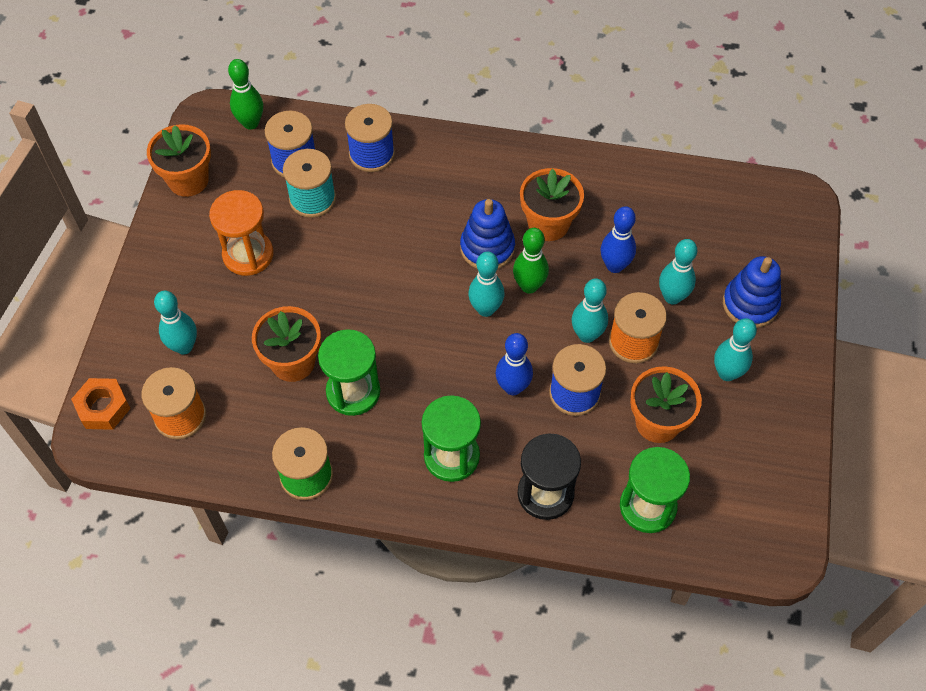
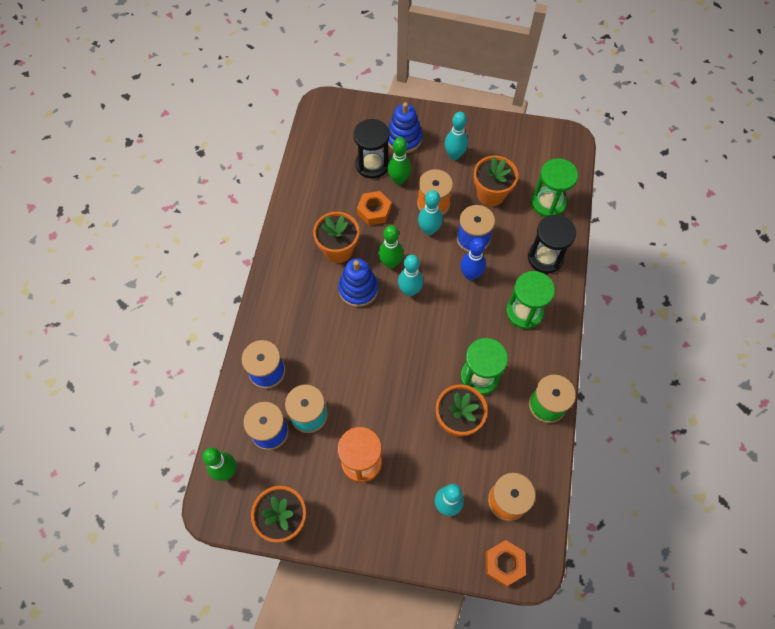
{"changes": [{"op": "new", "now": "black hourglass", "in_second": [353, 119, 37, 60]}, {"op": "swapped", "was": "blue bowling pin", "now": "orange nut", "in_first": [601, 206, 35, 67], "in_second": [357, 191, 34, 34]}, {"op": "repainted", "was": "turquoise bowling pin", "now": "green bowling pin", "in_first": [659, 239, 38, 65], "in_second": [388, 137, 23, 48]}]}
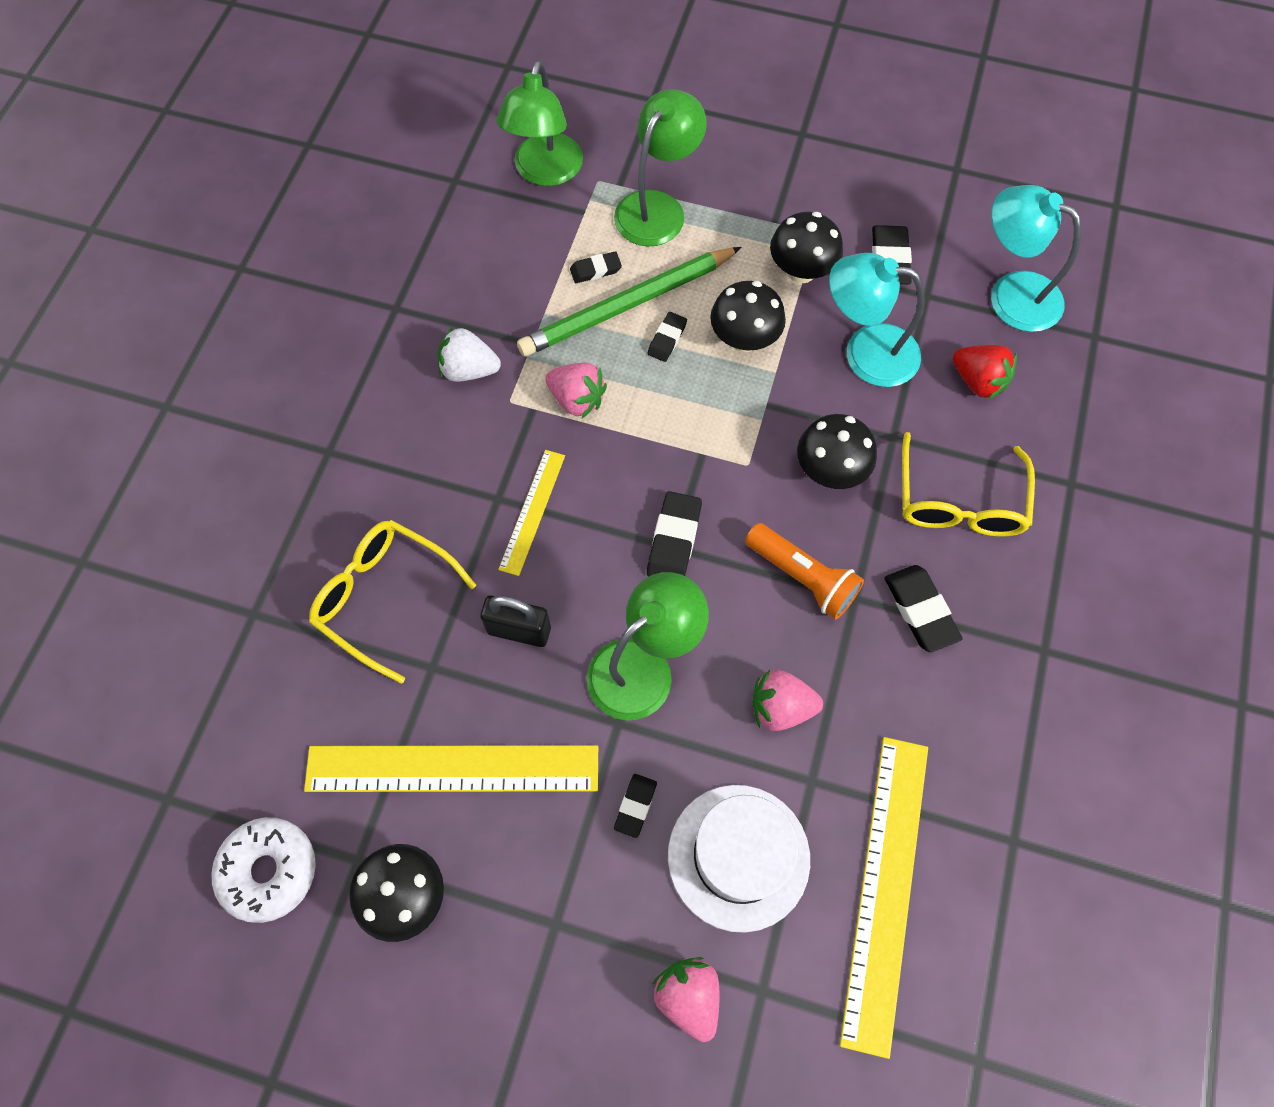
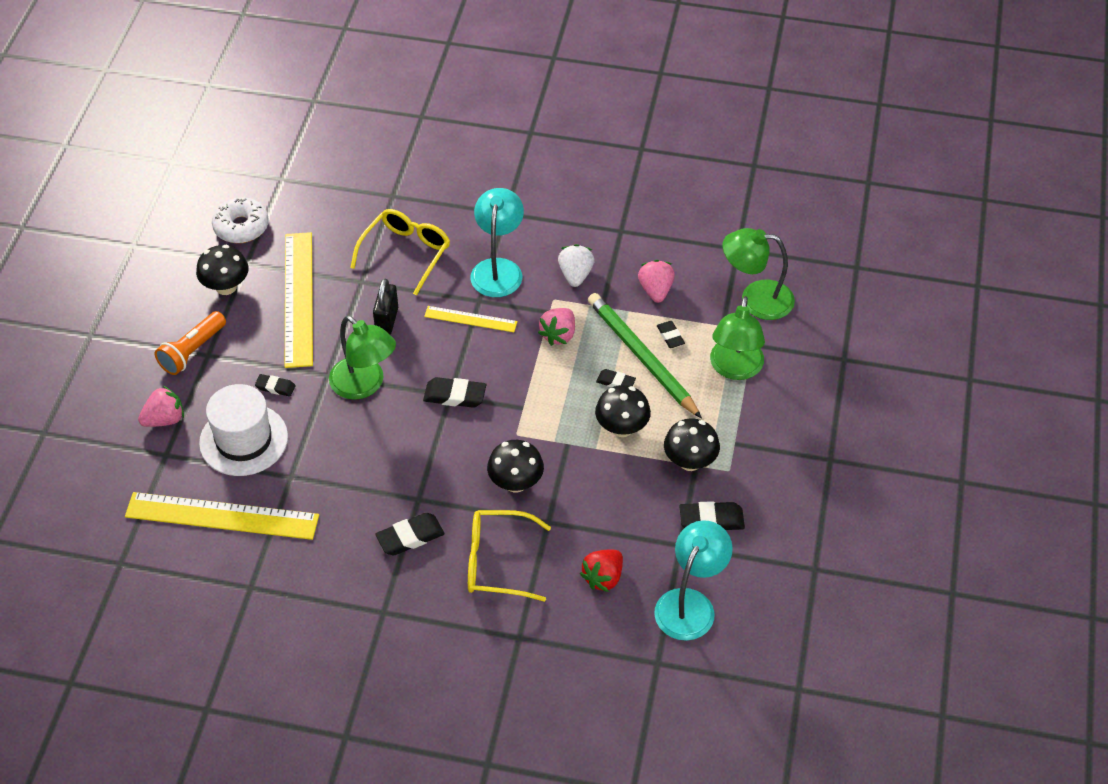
{"changes": [{"op": "shifted", "was": "orange flashlight", "in_first": [745, 523, 119, 97], "in_second": [155, 311, 71, 64]}, {"op": "shifted", "was": "turquoise lamp", "in_first": [829, 253, 96, 134], "in_second": [471, 188, 53, 109]}, {"op": "shifted", "was": "pink strawberry", "in_first": [752, 669, 71, 62], "in_second": [638, 260, 37, 43]}, {"op": "rotated", "was": "green lamp", "in_first": [614, 89, 93, 158], "in_second": [710, 296, 55, 84], "clockwise": 75}]}
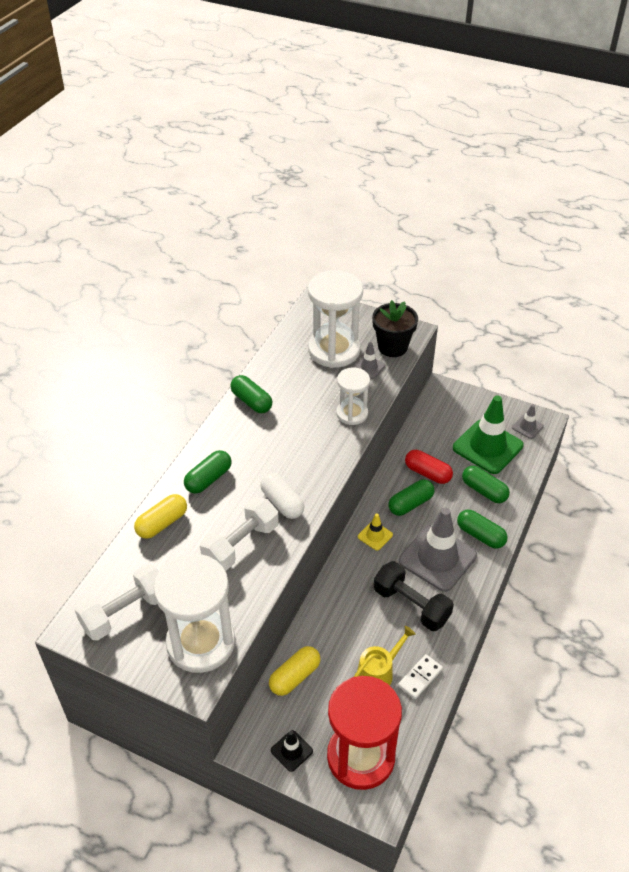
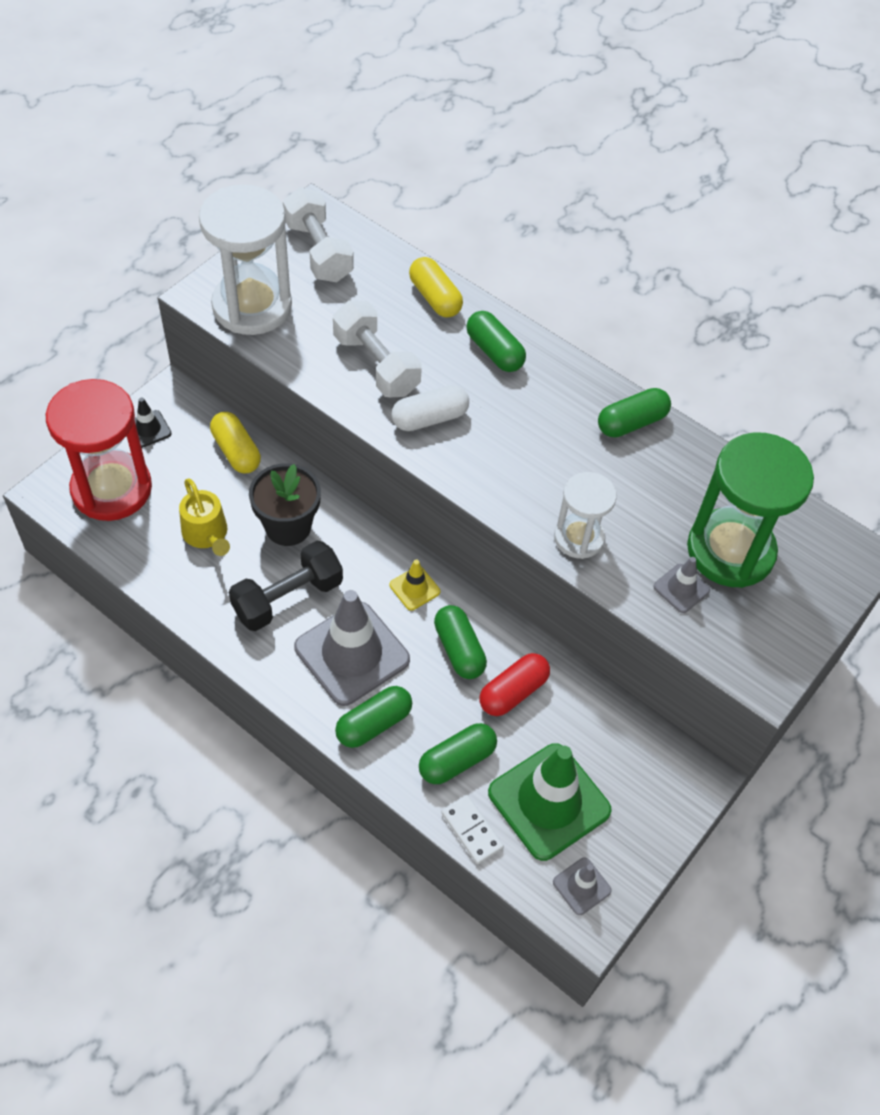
{"changes": [{"op": "shifted", "was": "black flower pot", "in_first": [372, 300, 46, 57], "in_second": [249, 463, 72, 83]}, {"op": "shifted", "was": "white domino", "in_first": [398, 654, 45, 45], "in_second": [441, 795, 63, 69]}, {"op": "repainted", "was": "white hourglass", "now": "green hourglass", "in_first": [308, 270, 55, 98], "in_second": [687, 432, 127, 156]}]}
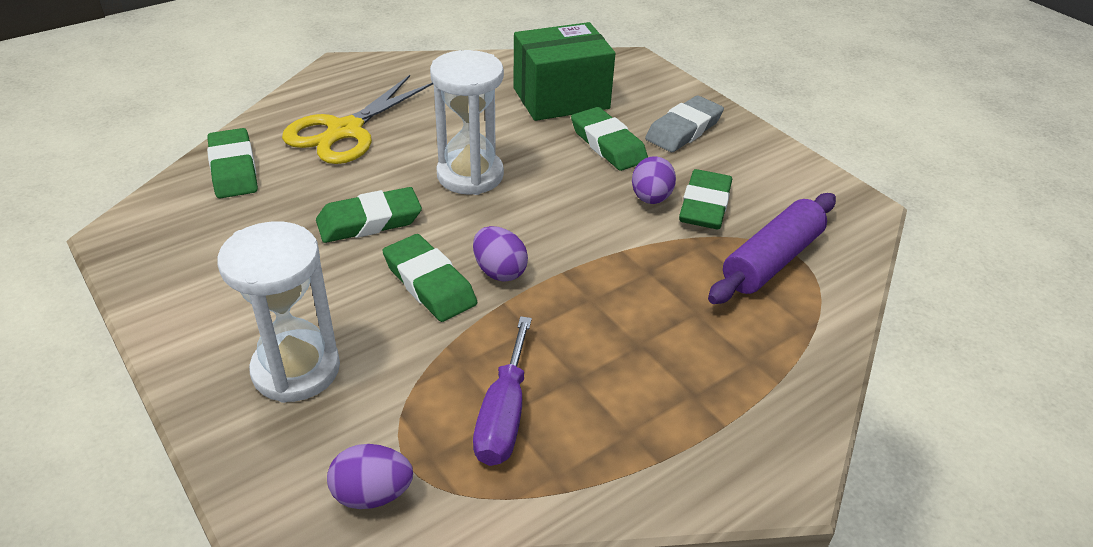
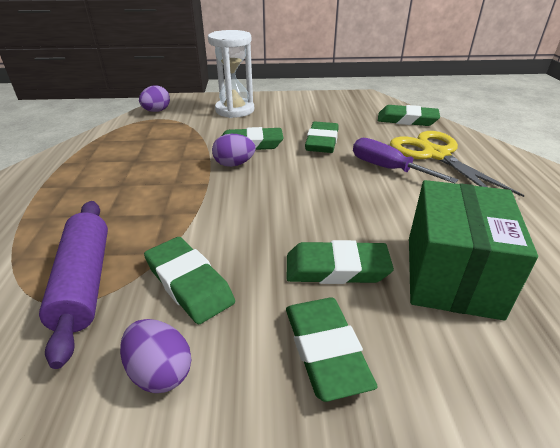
{"changes": [{"op": "shifted", "was": "purple egg", "in_first": [632, 157, 44, 47], "in_second": [120, 319, 71, 74]}, {"op": "repainted", "was": "grey eraser", "now": "green eraser", "in_first": [645, 96, 79, 56], "in_second": [286, 298, 91, 104]}, {"op": "shifted", "was": "purple screwdriver", "in_first": [473, 316, 59, 150], "in_second": [353, 138, 105, 45]}, {"op": "gone", "was": "white hourglass", "in_first": [430, 50, 74, 145]}]}
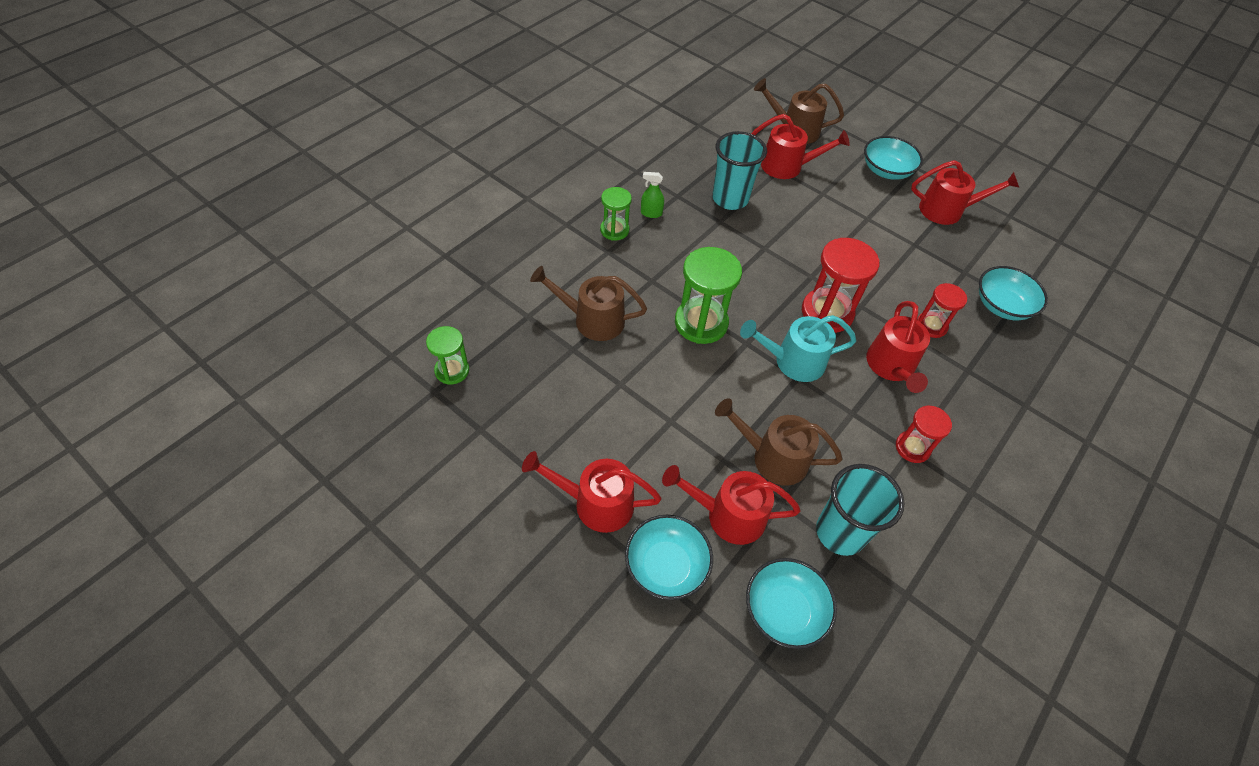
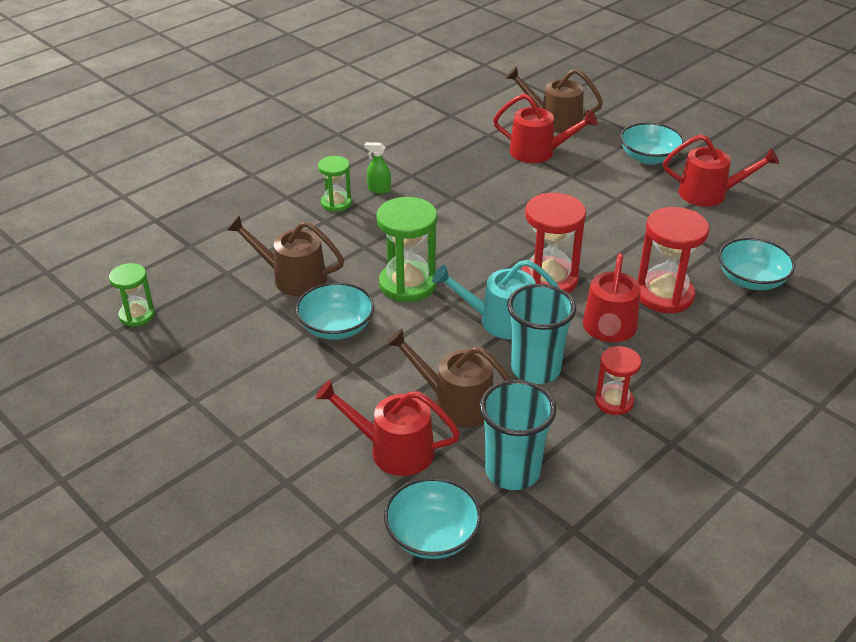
{"changes": [{"op": "shifted", "was": "turquoise bowl", "in_first": [625, 515, 88, 85], "in_second": [295, 282, 79, 58]}, {"op": "shifted", "was": "turquoise cup", "in_first": [712, 131, 55, 79], "in_second": [507, 284, 69, 100]}, {"op": "scaled", "was": "red hourglass", "in_first": [917, 283, 50, 55], "in_second": [638, 207, 71, 106], "ratio": 1.69}, {"op": "gone", "was": "red watering can", "in_first": [522, 451, 139, 82]}]}
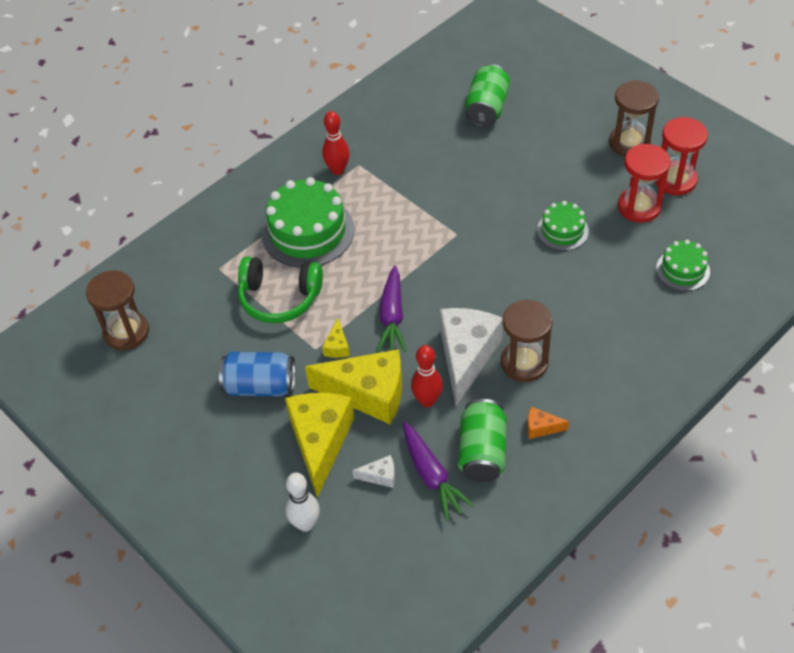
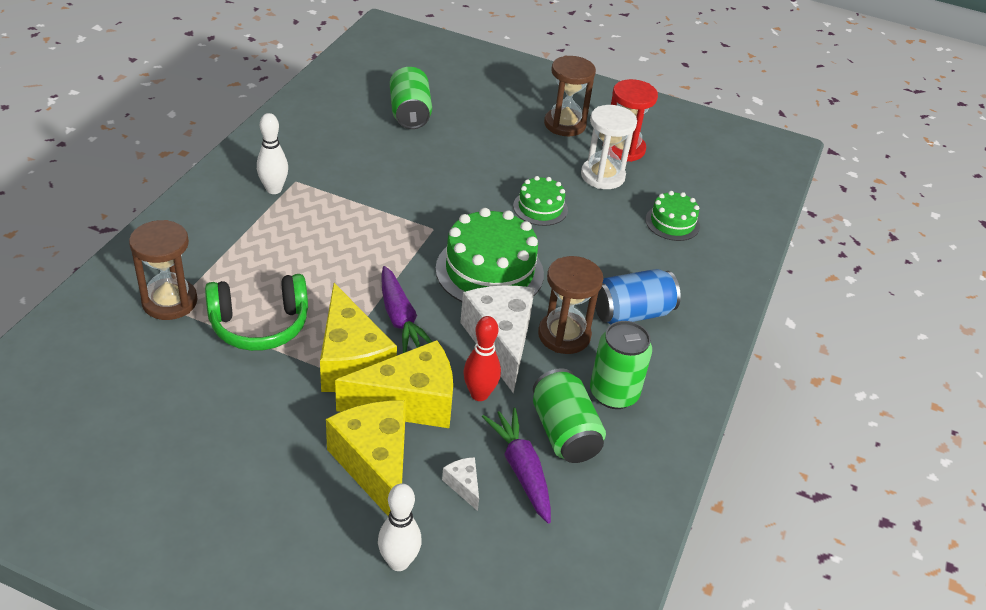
{"changes": [{"op": "shifted", "was": "brown hourglass", "in_first": [86, 270, 63, 80], "in_second": [129, 220, 69, 100]}, {"op": "repainted", "was": "red bowling pin", "now": "white bowling pin", "in_first": [322, 111, 28, 64], "in_second": [257, 113, 31, 81]}, {"op": "scaled", "was": "yellow cheese", "in_first": [322, 319, 28, 39], "in_second": [320, 283, 77, 109], "ratio": 2.39}, {"op": "shifted", "was": "green cake", "in_first": [262, 177, 92, 91], "in_second": [435, 208, 109, 94]}, {"op": "rotated", "was": "white cheese", "in_first": [353, 455, 42, 33], "in_second": [442, 457, 37, 54], "clockwise": -90}, {"op": "rotated", "was": "purple carrot", "in_first": [403, 422, 72, 99], "in_second": [482, 408, 69, 116], "clockwise": -150}, {"op": "repainted", "was": "red hourglass", "now": "white hourglass", "in_first": [618, 144, 53, 79], "in_second": [581, 105, 56, 84]}, {"op": "swapped", "was": "orange cheese", "now": "green can", "in_first": [527, 407, 42, 32], "in_second": [590, 321, 62, 88]}, {"op": "shifted", "was": "blue can", "in_first": [219, 352, 76, 45], "in_second": [595, 269, 86, 56]}]}
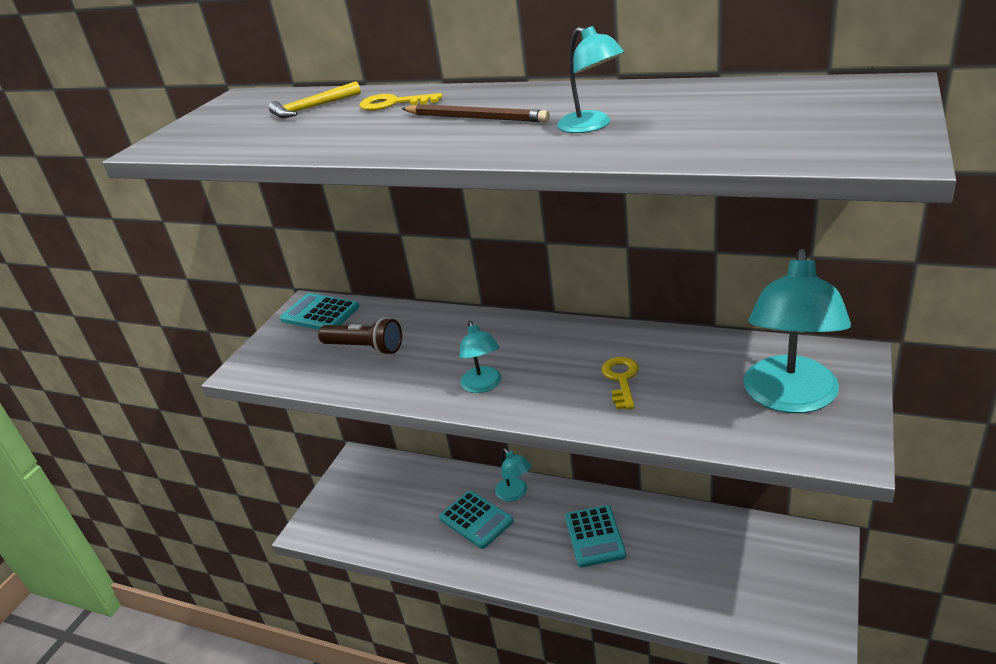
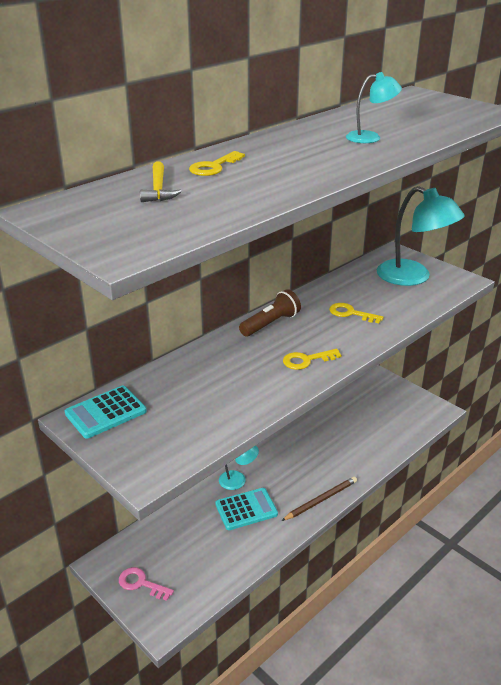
{"changes": [{"op": "new", "now": "pink key", "in_second": [119, 567, 55, 34]}, {"op": "shifted", "was": "brown flashlight", "in_first": [318, 318, 84, 37], "in_second": [239, 289, 62, 48]}, {"op": "shifted", "was": "brown pencil", "in_first": [402, 104, 148, 18], "in_second": [282, 477, 75, 44]}, {"op": "swapped", "was": "turquoise lamp", "now": "yellow key", "in_first": [459, 321, 42, 72], "in_second": [283, 349, 58, 21]}, {"op": "gone", "was": "turquoise calculator", "in_first": [565, 505, 61, 62]}]}
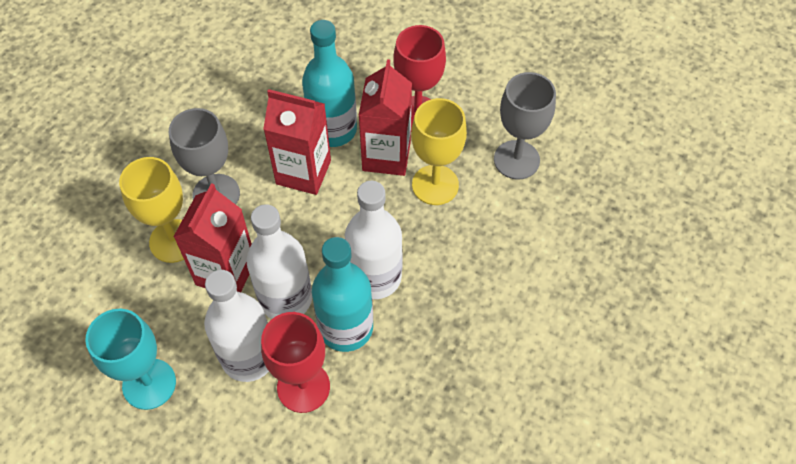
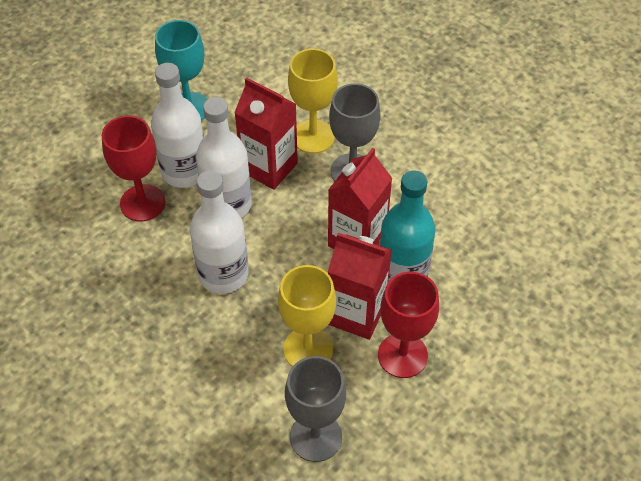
{"changes": [{"op": "gone", "was": "turquoise bottle", "in_first": [312, 237, 61, 115]}]}
